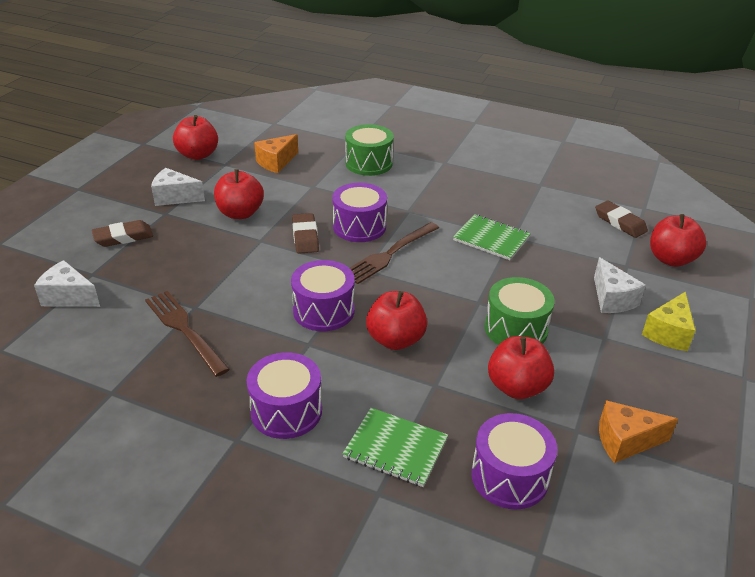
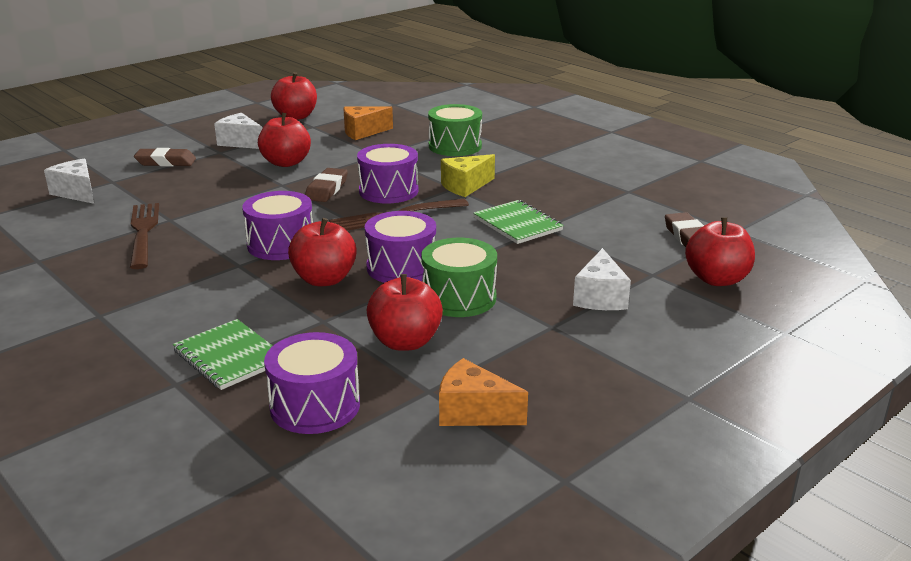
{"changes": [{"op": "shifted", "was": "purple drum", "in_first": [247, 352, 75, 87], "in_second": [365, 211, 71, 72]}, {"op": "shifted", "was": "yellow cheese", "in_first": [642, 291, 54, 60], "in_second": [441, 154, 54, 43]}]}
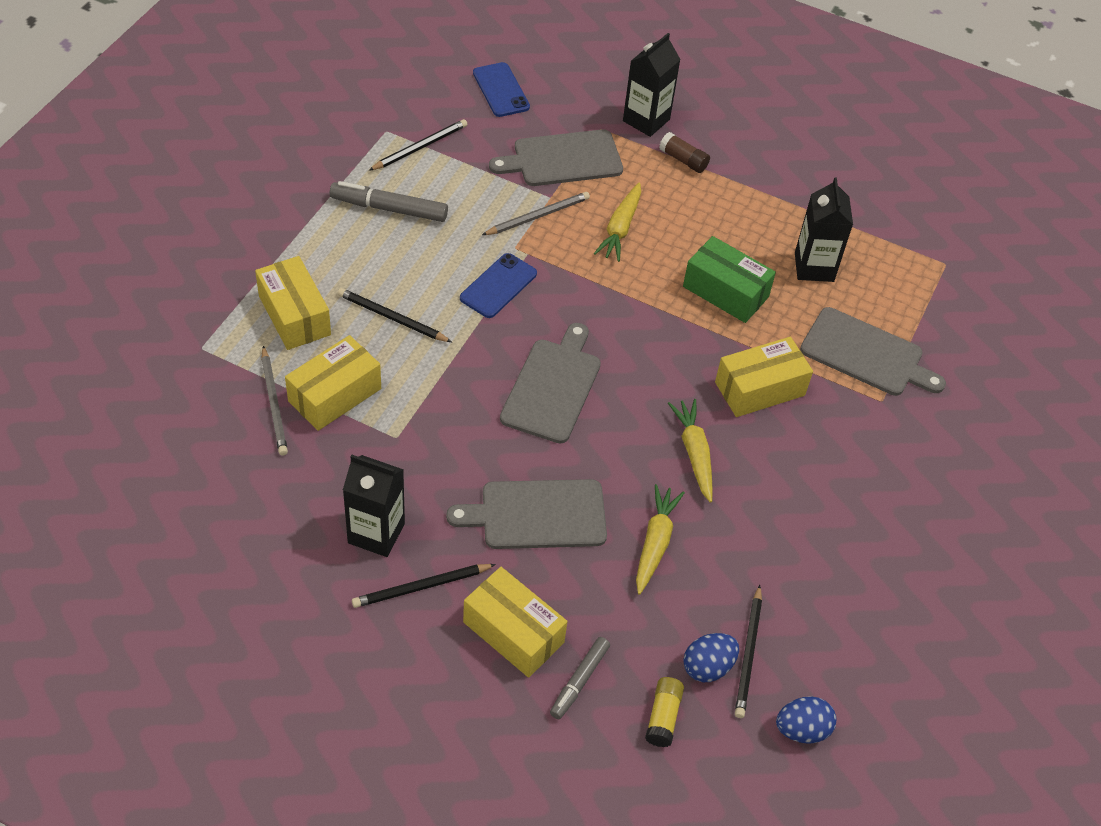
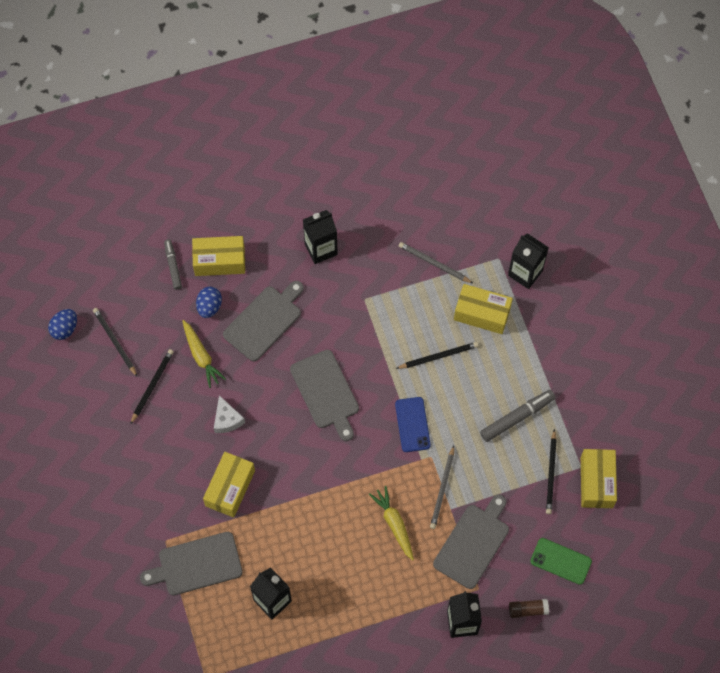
{"changes": [{"op": "shifted", "was": "black pencil", "in_first": [352, 564, 144, 44], "in_second": [130, 349, 44, 76]}, {"op": "shifted", "was": "blue egg", "in_first": [683, 633, 56, 49], "in_second": [196, 287, 26, 31]}, {"op": "swapped", "was": "yellow carrot", "now": "white cheese", "in_first": [668, 399, 45, 104], "in_second": [214, 395, 31, 38]}, {"op": "new", "now": "black carton", "in_second": [508, 233, 41, 56]}, {"op": "shifted", "was": "brown glue stick", "in_first": [659, 132, 51, 41], "in_second": [509, 599, 40, 19]}, {"op": "repainted", "was": "blue phone", "now": "green phone", "in_first": [473, 62, 57, 55], "in_second": [530, 538, 62, 47]}, {"op": "shifted", "was": "yellow box", "in_first": [285, 335, 96, 96], "in_second": [581, 449, 36, 59]}, {"op": "gone", "was": "yellow glue stick", "in_first": [645, 677, 39, 70]}, {"op": "gone", "was": "green box", "in_first": [683, 236, 93, 87]}]}
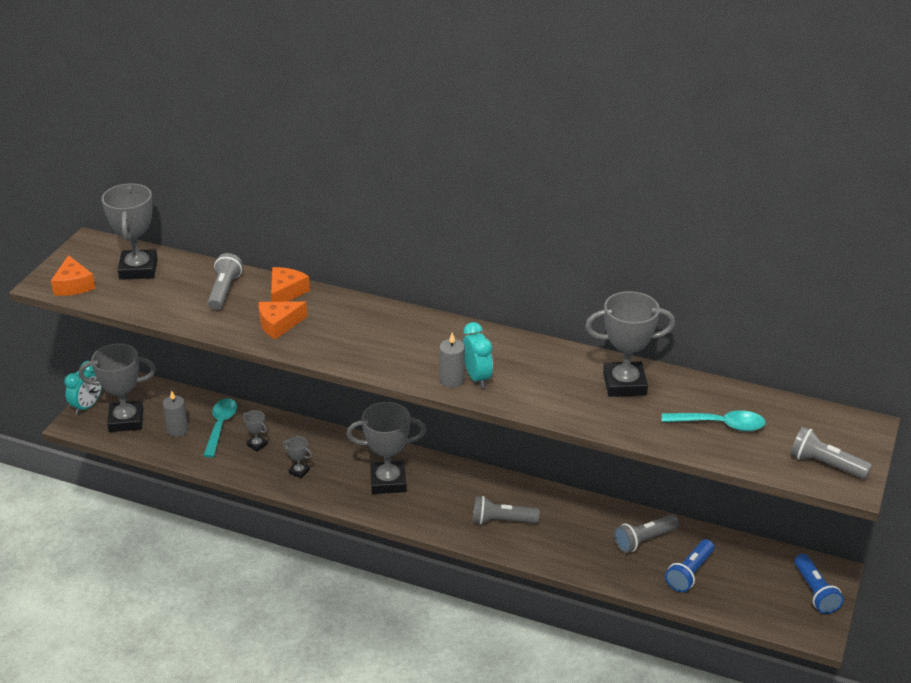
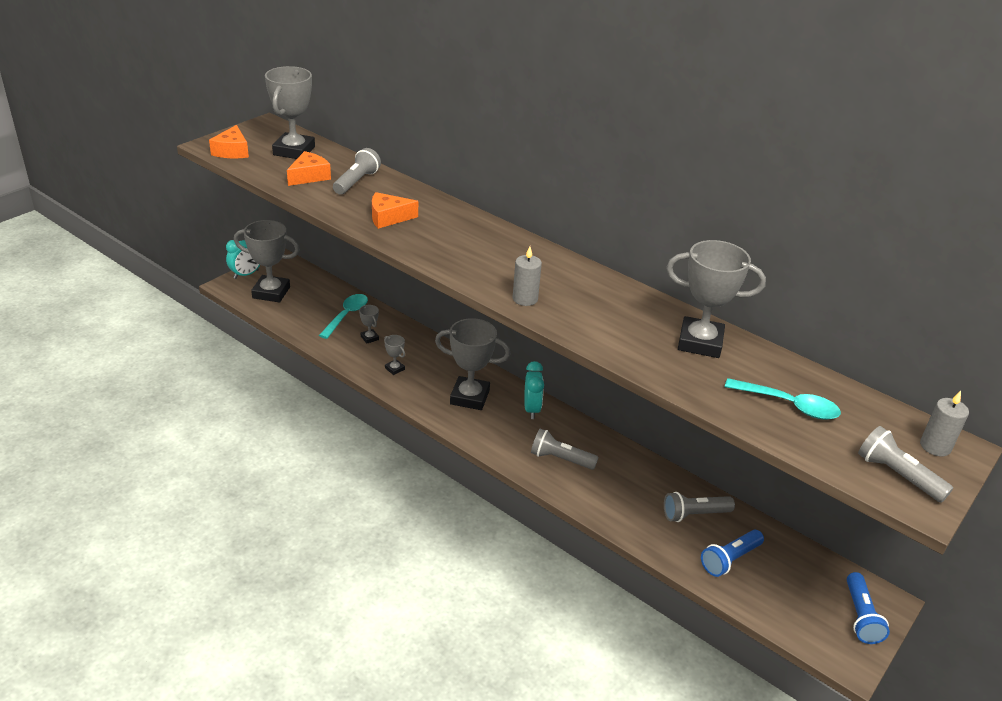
{"changes": [{"op": "shifted", "was": "orange cheese", "in_first": [271, 267, 39, 35], "in_second": [287, 151, 44, 35]}, {"op": "shifted", "was": "turquoise clock", "in_first": [463, 322, 30, 66], "in_second": [524, 361, 20, 58]}, {"op": "shifted", "was": "grey candle", "in_first": [163, 390, 25, 47], "in_second": [920, 391, 49, 66]}]}
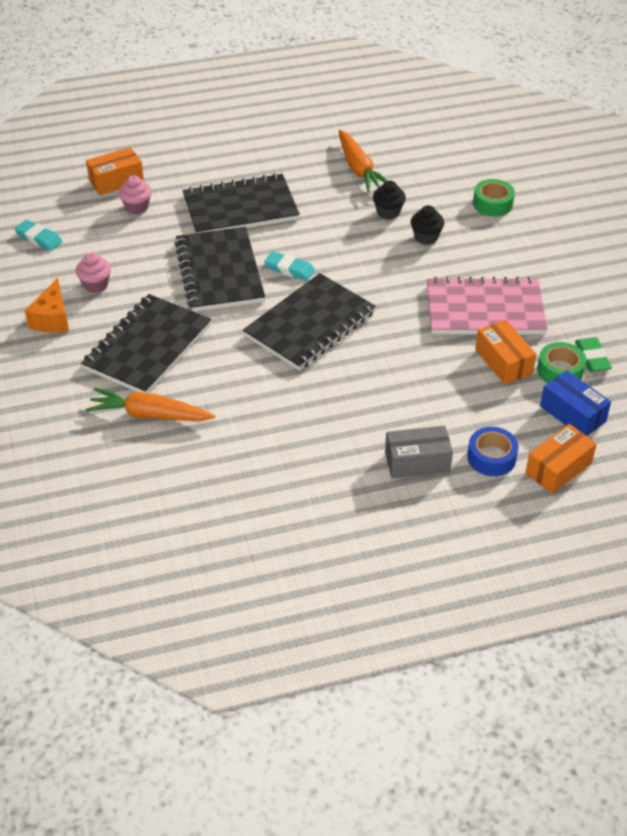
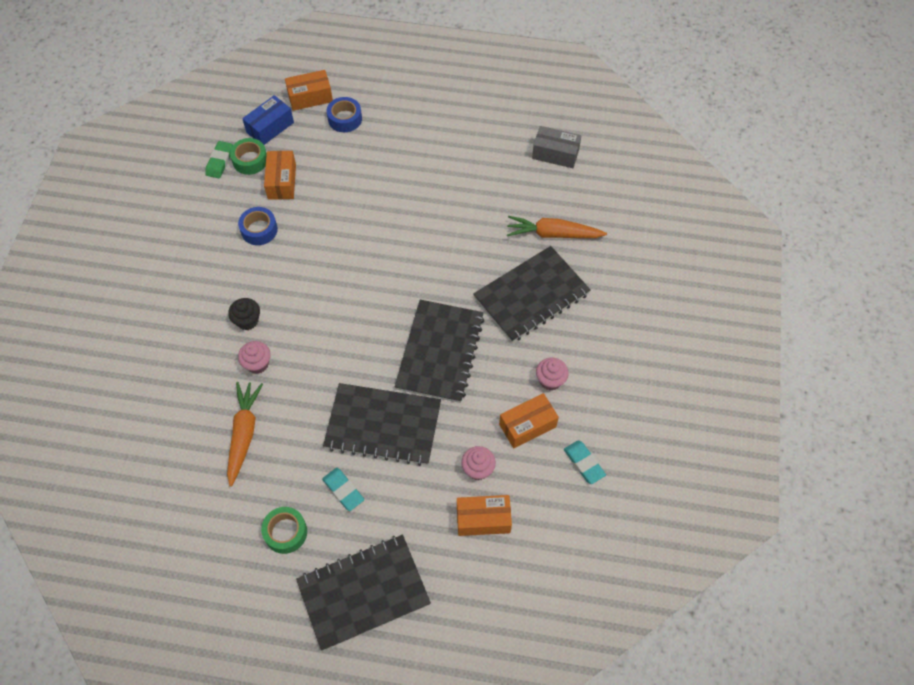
{"changes": [{"op": "swapped", "was": "pink notebook", "now": "blue tape", "in_first": [427, 277, 120, 57], "in_second": [238, 207, 40, 38]}, {"op": "repainted", "was": "black cupcake", "now": "pink cupcake", "in_first": [373, 180, 33, 39], "in_second": [238, 341, 33, 33]}, {"op": "rotated", "was": "blue box", "in_first": [540, 370, 71, 66], "in_second": [242, 95, 52, 50], "clockwise": 60}, {"op": "shifted", "was": "green tape", "in_first": [473, 179, 42, 38], "in_second": [261, 507, 46, 47]}, {"op": "shifted", "was": "black notebook", "in_first": [243, 273, 133, 97], "in_second": [296, 535, 135, 116]}, {"op": "shifted", "was": "turquoise eraser", "in_first": [264, 251, 51, 30], "in_second": [322, 468, 42, 43]}, {"op": "new", "now": "orange box", "in_second": [499, 393, 60, 55]}, {"op": "rotated", "was": "orange carrot", "in_first": [86, 388, 129, 33], "in_second": [507, 216, 100, 22], "clockwise": 150}, {"op": "shifted", "was": "grey box", "in_first": [385, 426, 68, 53], "in_second": [532, 126, 49, 42]}, {"op": "gone", "was": "orange cheese", "in_first": [25, 278, 44, 55]}]}
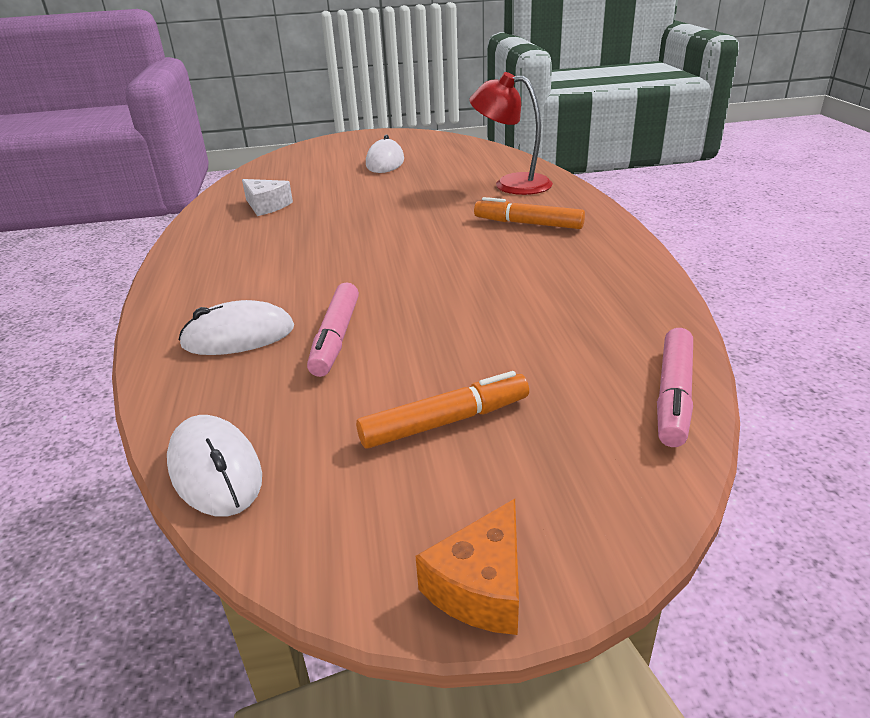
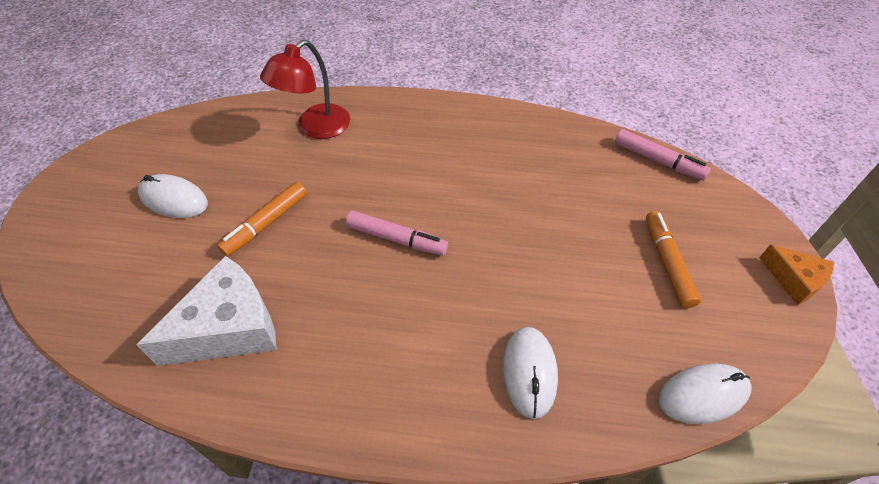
{"changes": [{"op": "scaled", "was": "white cheese", "in_first": [242, 179, 51, 37], "in_second": [137, 256, 140, 110], "ratio": 1.82}, {"op": "shifted", "was": "orange marker", "in_first": [474, 197, 111, 32], "in_second": [217, 182, 90, 75]}, {"op": "shifted", "was": "pink marker", "in_first": [307, 282, 52, 95], "in_second": [346, 211, 102, 45]}]}
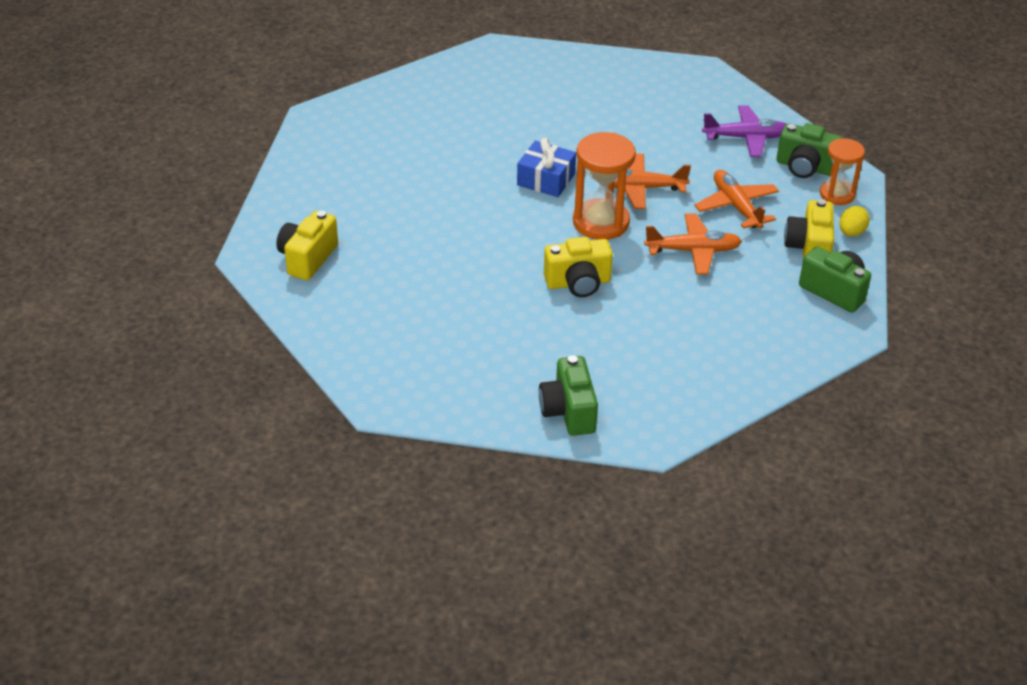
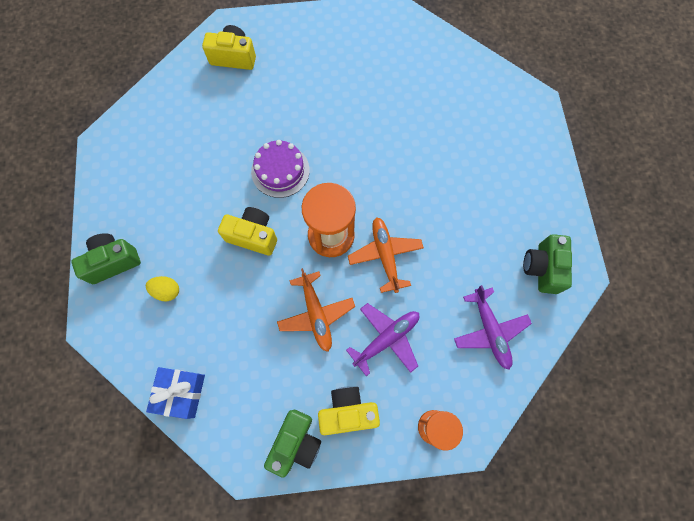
{"changes": [{"op": "shifted", "was": "yellow egg", "in_first": [839, 206, 31, 31], "in_second": [146, 276, 33, 25]}, {"op": "shifted", "was": "blue gift", "in_first": [517, 138, 59, 59], "in_second": [146, 367, 59, 52]}, {"op": "rotated", "was": "yellow camera", "in_first": [544, 237, 69, 60], "in_second": [218, 207, 59, 49], "clockwise": 135}, {"op": "new", "now": "purple cake", "in_second": [251, 140, 59, 58]}, {"op": "repainted", "was": "orange plane", "now": "purple plane", "in_first": [694, 170, 85, 59], "in_second": [346, 303, 73, 73]}, {"op": "shifted", "was": "green camera", "in_first": [776, 123, 67, 55], "in_second": [523, 234, 49, 60]}]}
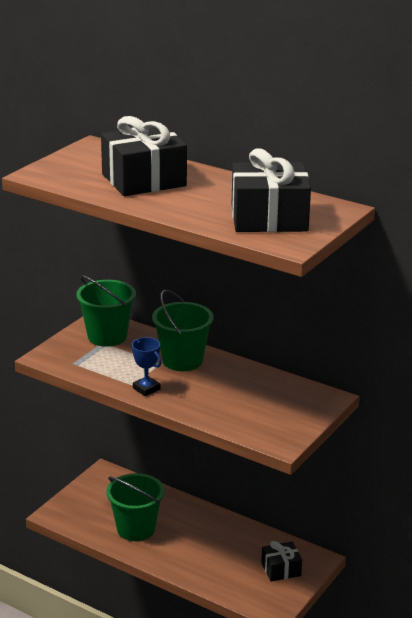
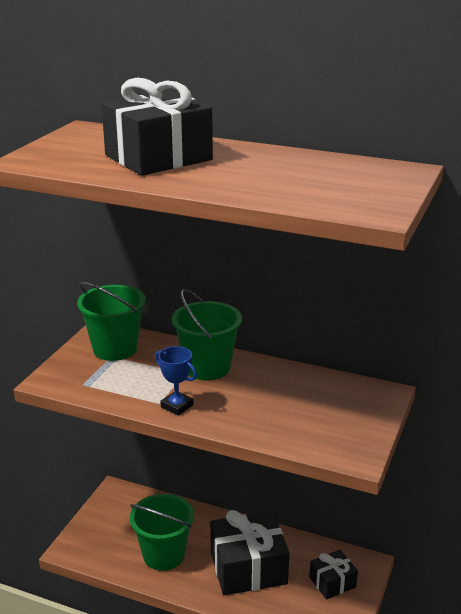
{"changes": [{"op": "shifted", "was": "black gift", "in_first": [232, 148, 79, 84], "in_second": [210, 510, 79, 85]}]}
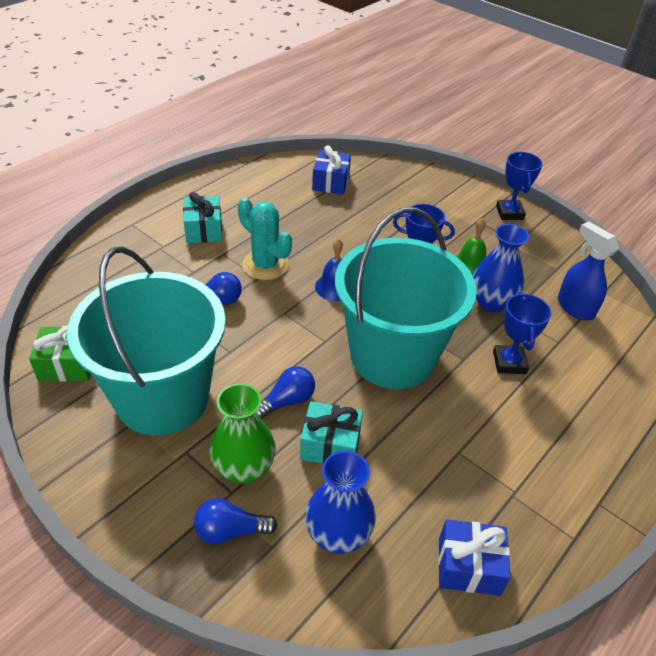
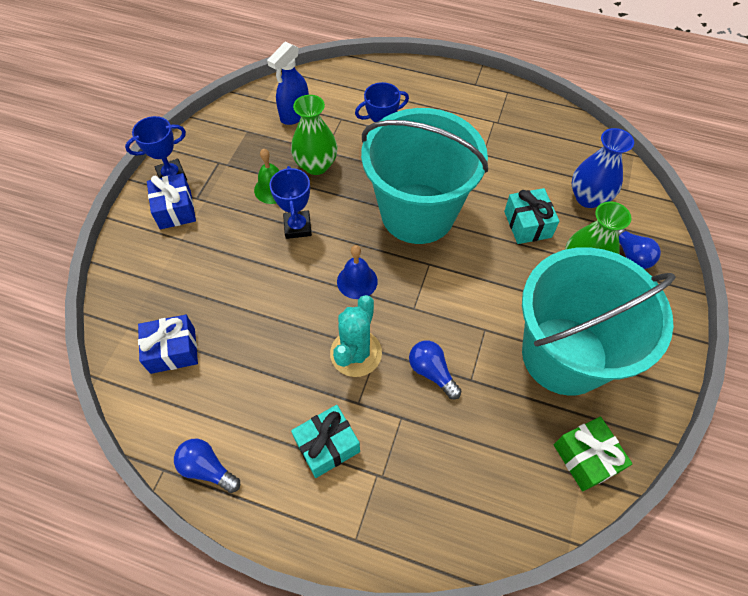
{"changes": [{"op": "shifted", "was": "blue gift", "in_first": [438, 519, 73, 77], "in_second": [147, 173, 49, 56]}, {"op": "shifted", "was": "blue light bulb", "in_first": [255, 366, 60, 53], "in_second": [174, 439, 66, 54]}, {"op": "repainted", "was": "blue vase", "now": "green vase", "in_first": [473, 224, 56, 88], "in_second": [291, 95, 47, 80]}]}
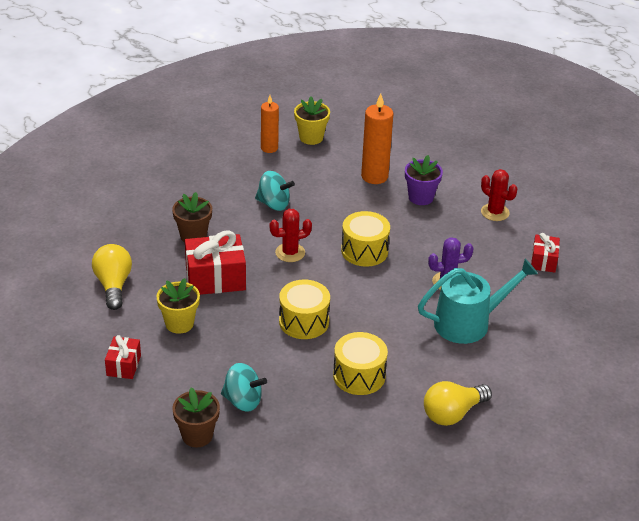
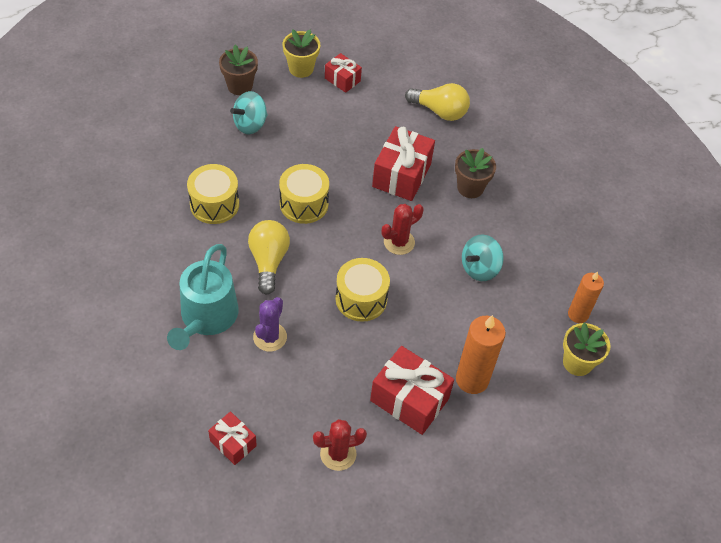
{"changes": [{"op": "shifted", "was": "yellow light bulb", "in_first": [424, 381, 68, 45], "in_second": [248, 220, 42, 75]}, {"op": "shifted", "was": "yellow flower pot", "in_first": [156, 278, 44, 56], "in_second": [283, 29, 37, 49]}, {"op": "swapped", "was": "purple flower pot", "now": "red gift", "in_first": [405, 155, 38, 50], "in_second": [370, 346, 84, 89]}, {"op": "rotated", "was": "red cactus", "in_first": [269, 209, 43, 53], "in_second": [382, 204, 42, 51], "clockwise": 45}]}
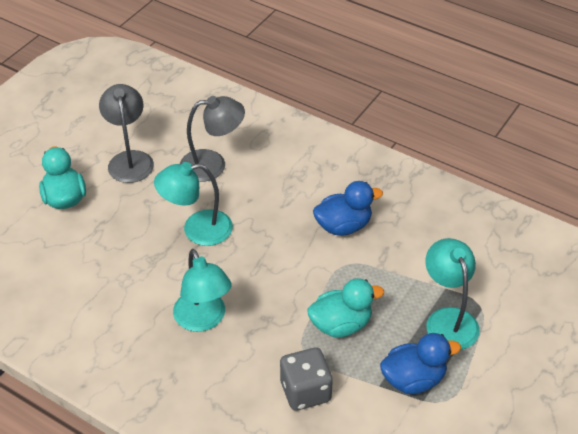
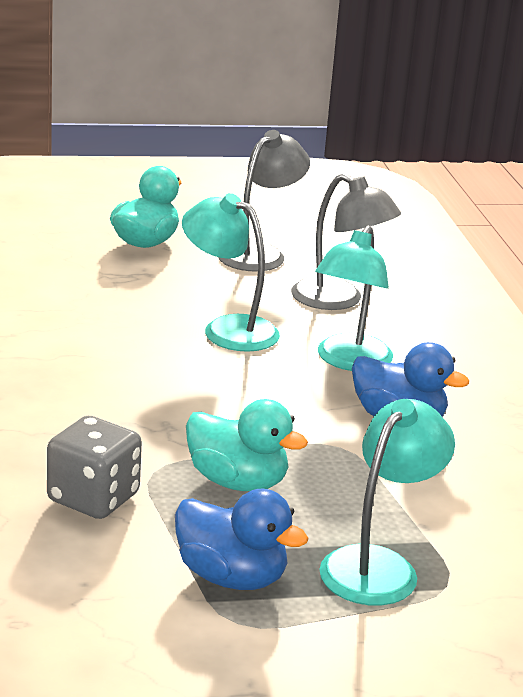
{"changes": [{"op": "shifted", "was": "turquoise lamp", "in_first": [173, 249, 59, 83], "in_second": [315, 226, 78, 145]}]}
